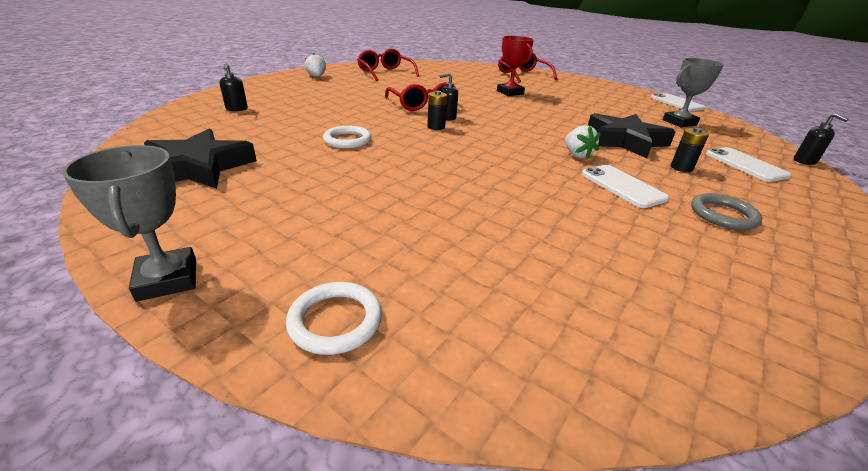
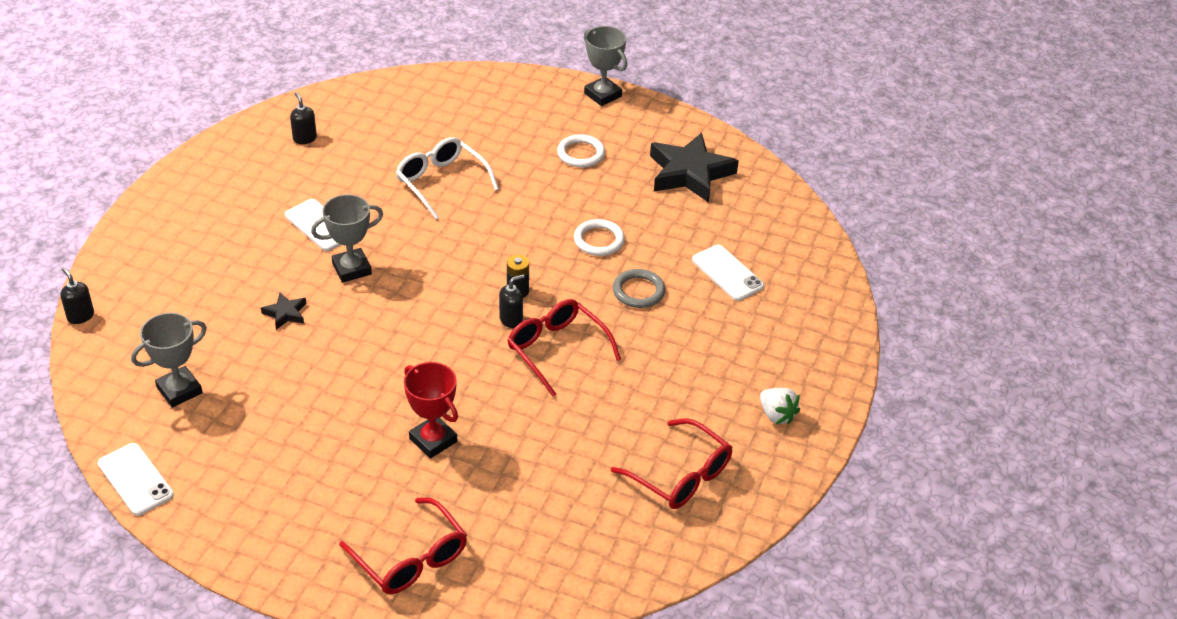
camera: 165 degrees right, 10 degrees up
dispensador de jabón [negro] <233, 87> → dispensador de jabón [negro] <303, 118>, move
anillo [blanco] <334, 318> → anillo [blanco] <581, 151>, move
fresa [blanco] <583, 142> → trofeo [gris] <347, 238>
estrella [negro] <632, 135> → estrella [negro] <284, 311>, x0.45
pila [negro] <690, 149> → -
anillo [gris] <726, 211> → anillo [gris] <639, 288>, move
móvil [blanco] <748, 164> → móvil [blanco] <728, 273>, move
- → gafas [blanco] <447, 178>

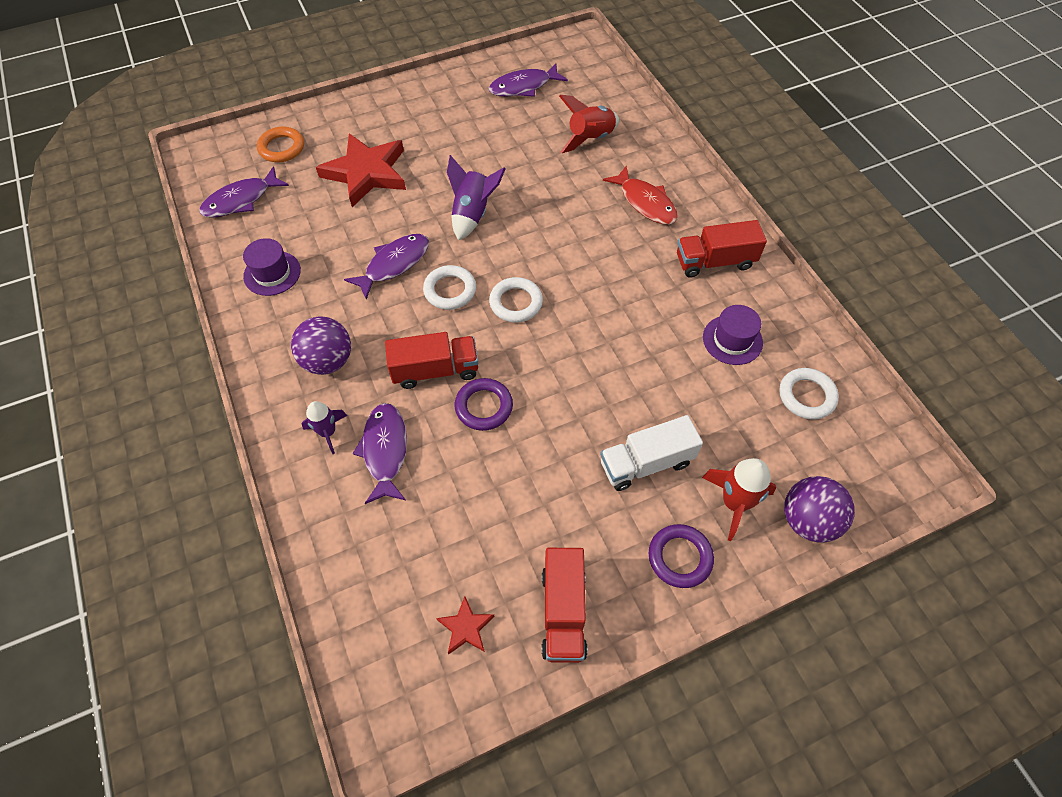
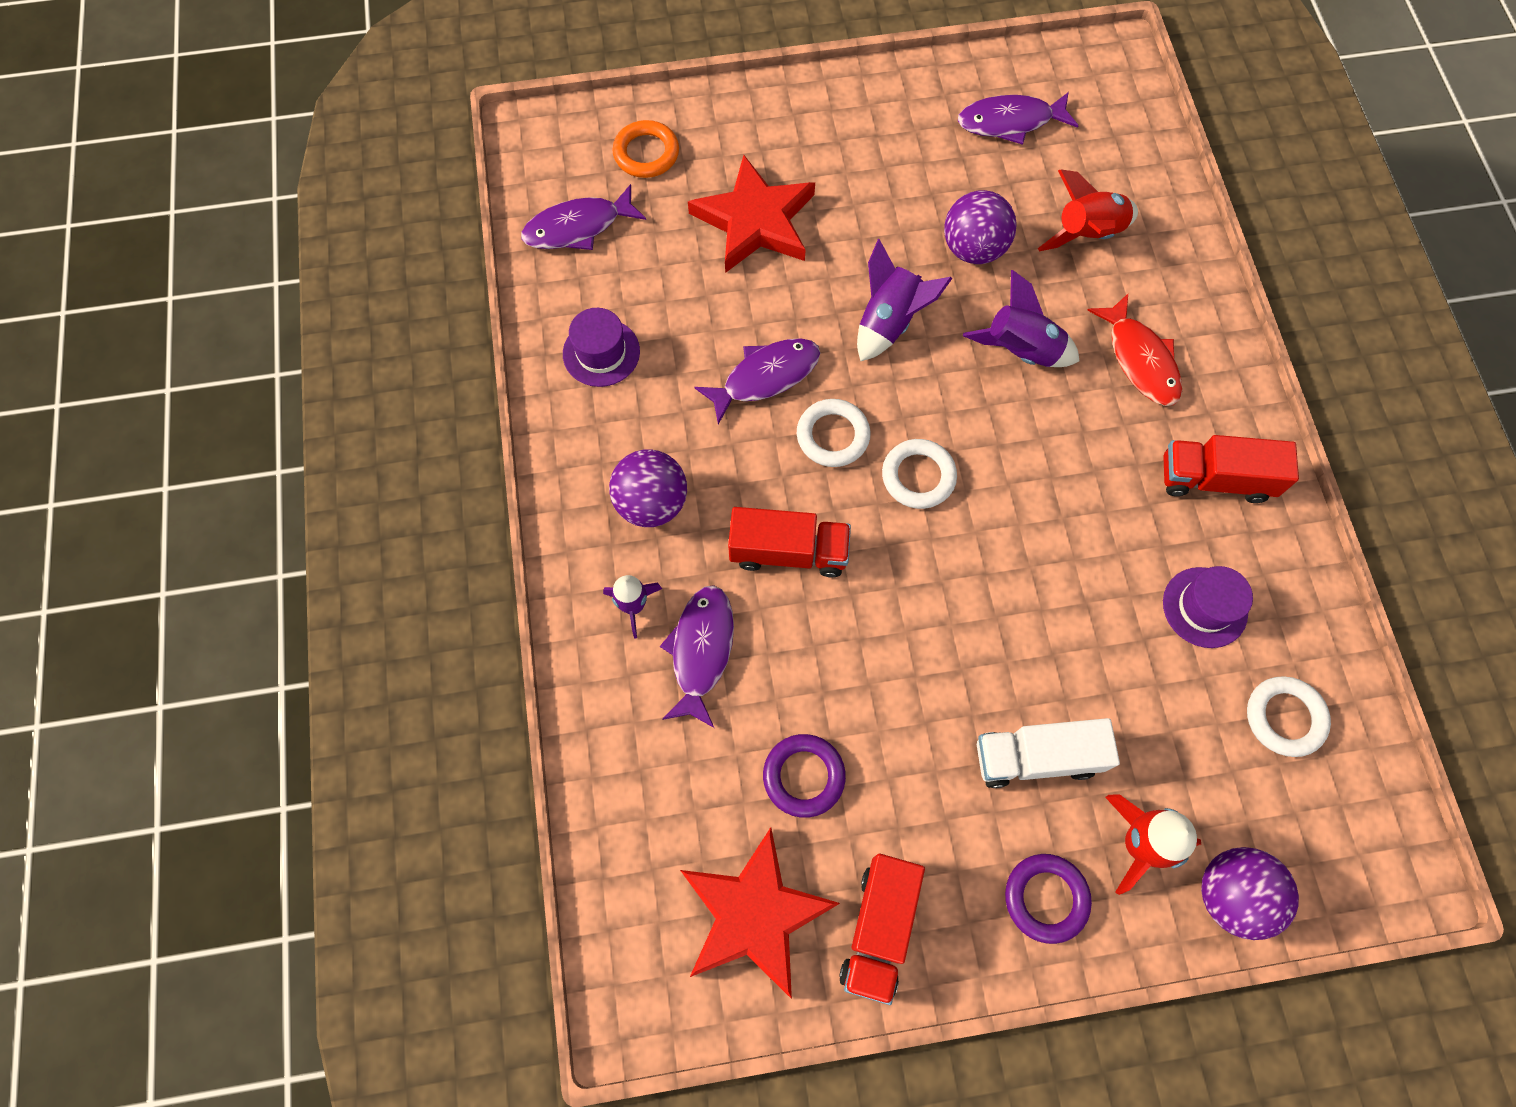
camera: 15 degrees right, 10 degrees up
estrella [rojo] <465, 625> → estrella [rojo] <760, 913>, x2.22
anillo [morado] <484, 404> → anillo [morado] <804, 776>, move
- → pelota [morado] <980, 227>
- → cohete [morado] <1021, 318>

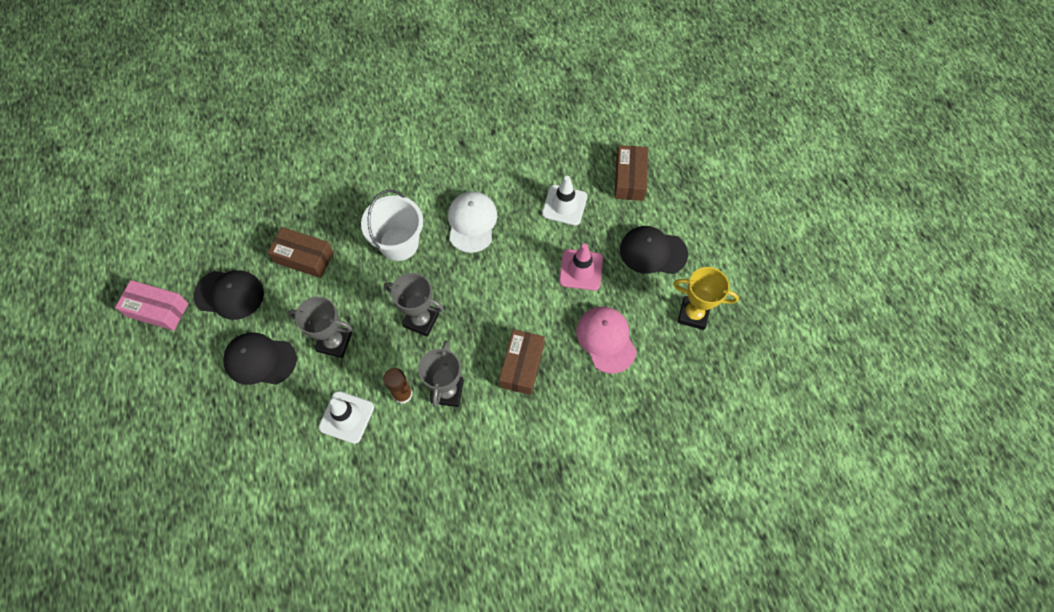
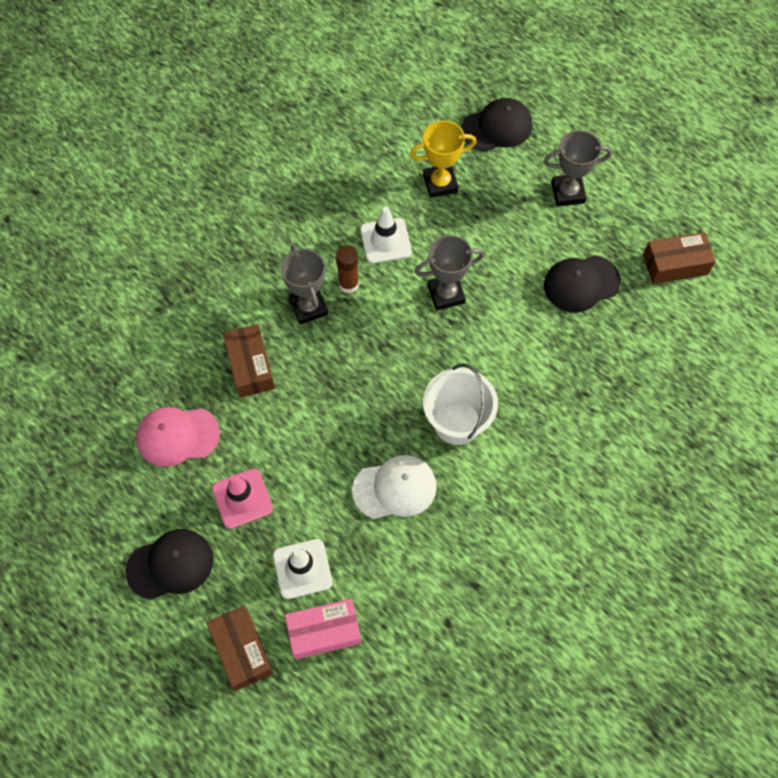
camera: 150 degrees right, 0 degrees up
caja [rosa] <151, 305> → caja [rosa] <323, 629>, move
gorra [negro] <260, 359> → gorra [negro] <496, 125>, move
caja [marrón] <301, 252> → caja [marrón] <679, 258>, move
trofeo [gris] <414, 305> → trofeo [gris] <578, 168>, move
gorra [blanco] <472, 222> → gorra [blanco] <394, 487>, 75 degrees counterclockwise
gorra [rosa] <607, 340> → gorra [rosa] <178, 437>, 135 degrees clockwise
trofeo [amarillo] <706, 298> → trofeo [amarillo] <443, 159>, move

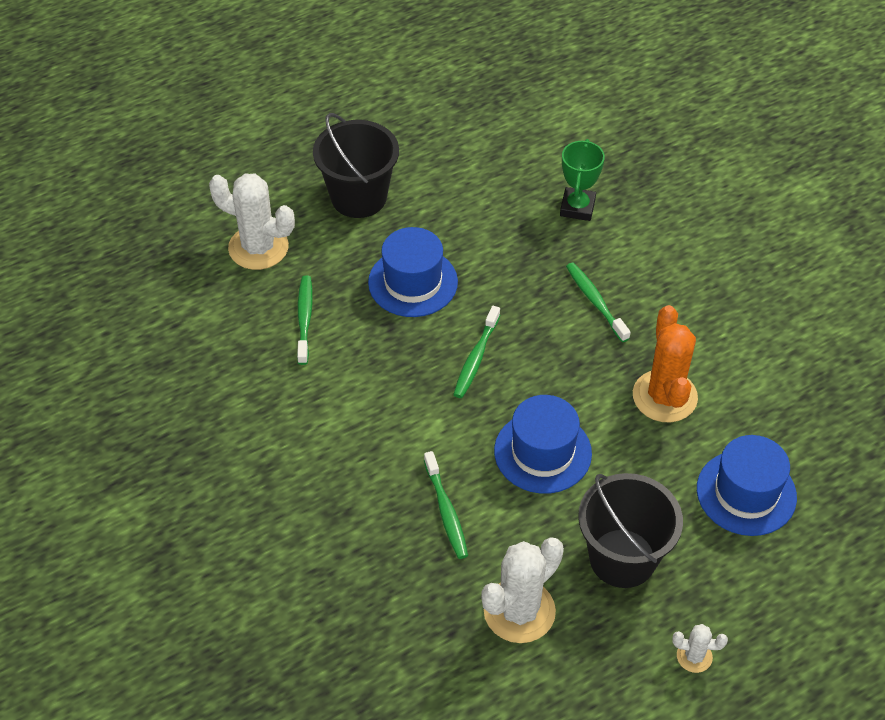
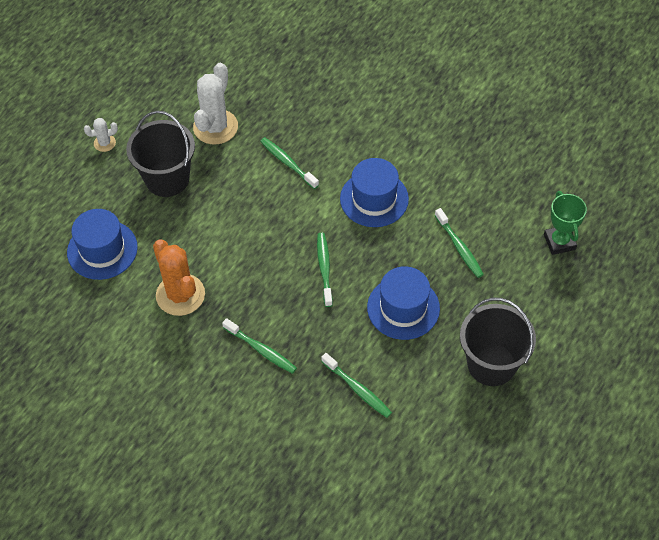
camera: 155 degrees right, 5 degrees up
cactus [blanco] <252, 222> → -
sombrero [azul] <543, 444> → sombrero [azul] <374, 192>, move
trofeo [verde] <582, 180> → trofeo [verde] <565, 223>, move
- → cepillo de dientes [verde] <356, 385>

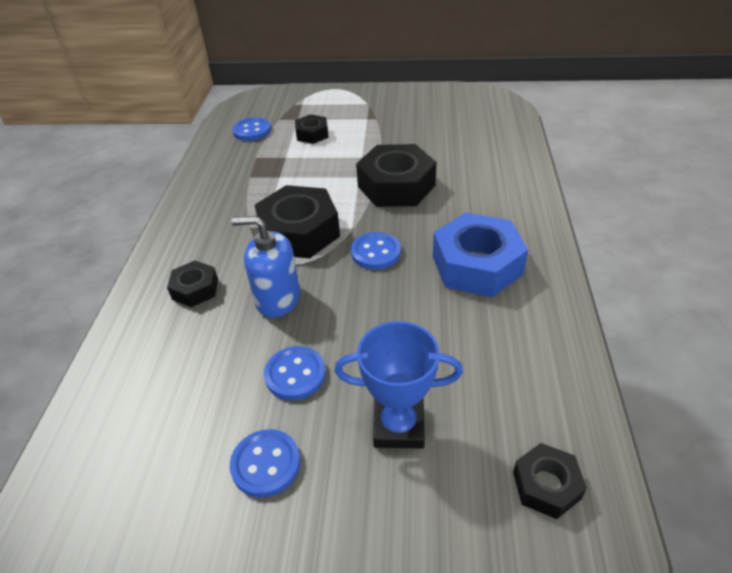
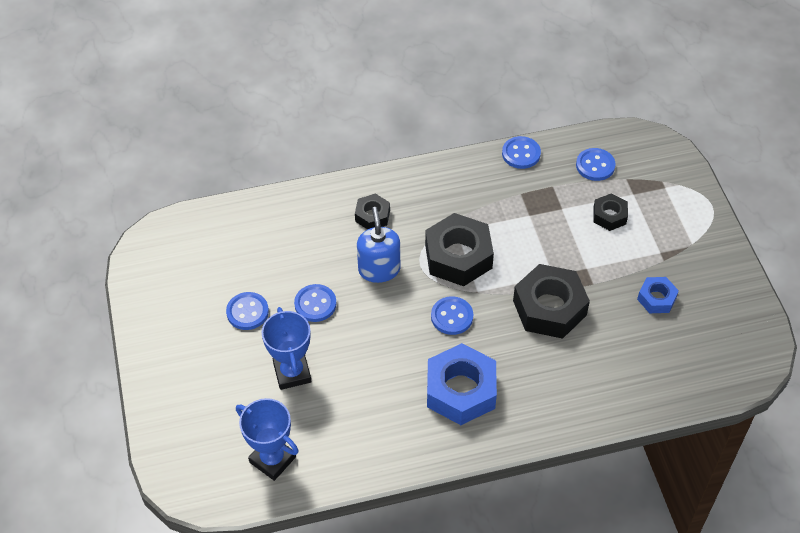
camera: 70 degrees right, 10 degrees up
tuerca [negro] <550, 481> → trofeo [azul] <267, 439>
- → botón [azul] <521, 152>
- → tuerca [azul] <658, 295>

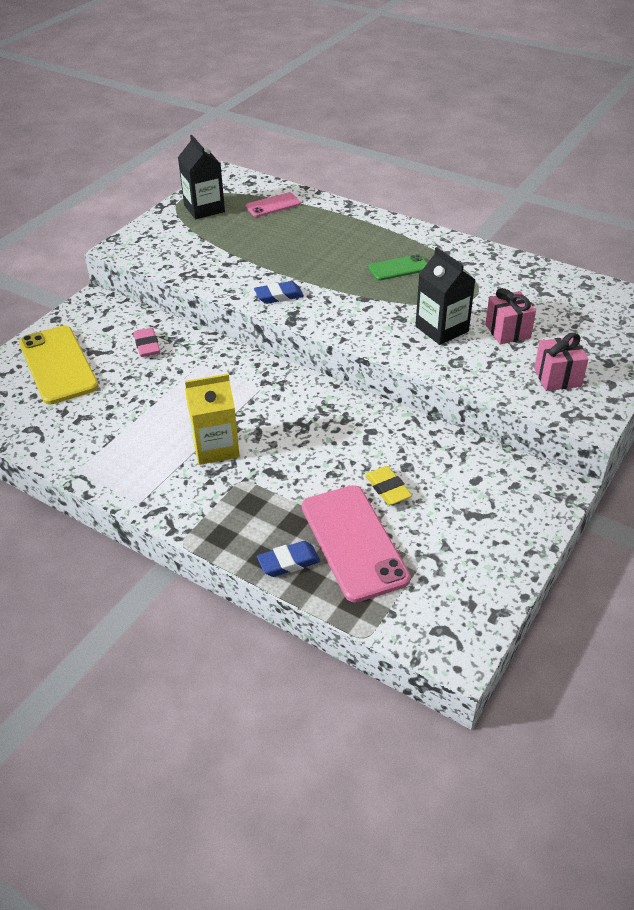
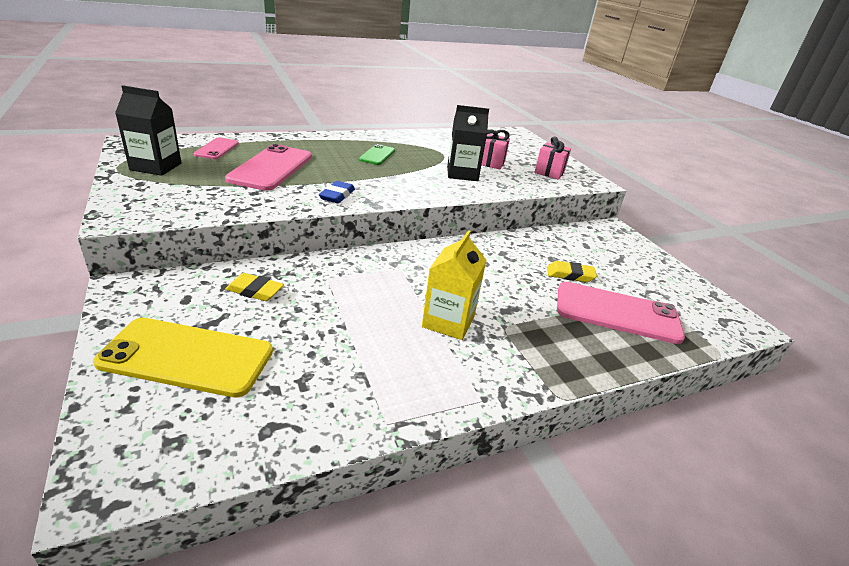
camera: 60 degrees left, 10 degrees down
goma de borrar [rosa] <147, 342> → goma de borrar [amarillo] <255, 287>
goma de borrar [azul] <288, 559> → -
- → móvil [rosa] <268, 167>

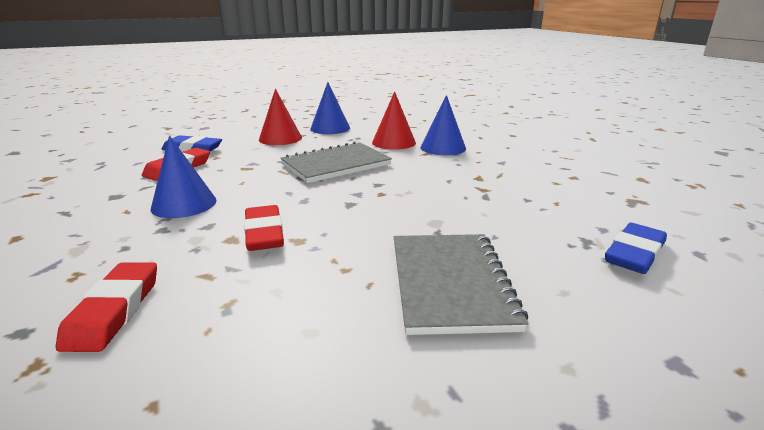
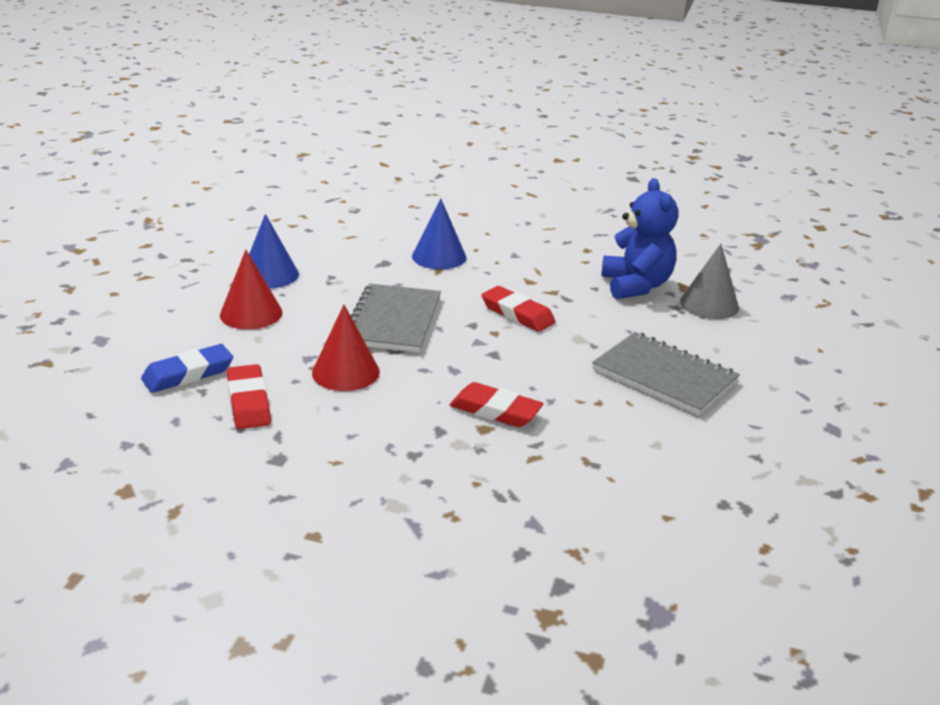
camera: 50 degrees left, 5 degrees up
goma de borrar [rojo] <106, 307> → goma de borrar [rojo] <518, 309>, move
cono [azul] <184, 177> → -
cono [rojo] <394, 120> → cono [rojo] <346, 348>, move
goma de borrar [azul] <636, 248> → cono [gris] <709, 281>
- → osito [azul] <640, 238>

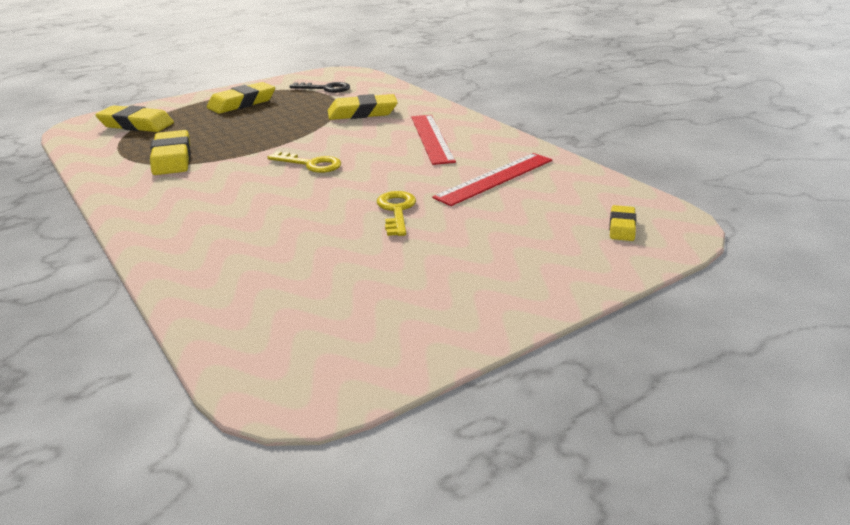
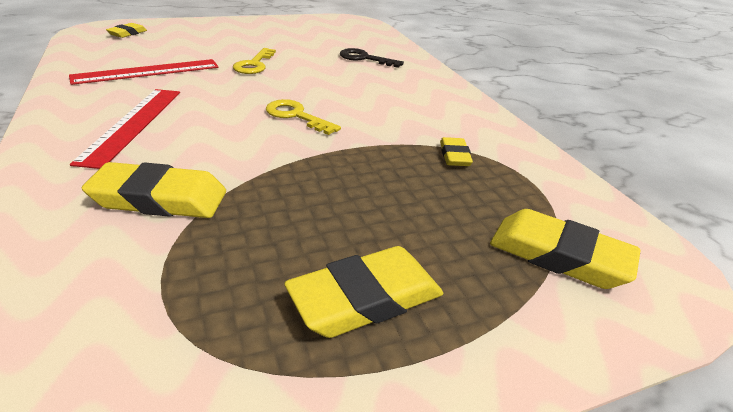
camera: 170 degrees left, 5 degrees up
goma de borrar [amarillo] <170, 152> → goma de borrar [amarillo] <456, 151>, x0.56
llave [negro] <319, 87> → llave [negro] <372, 58>, move

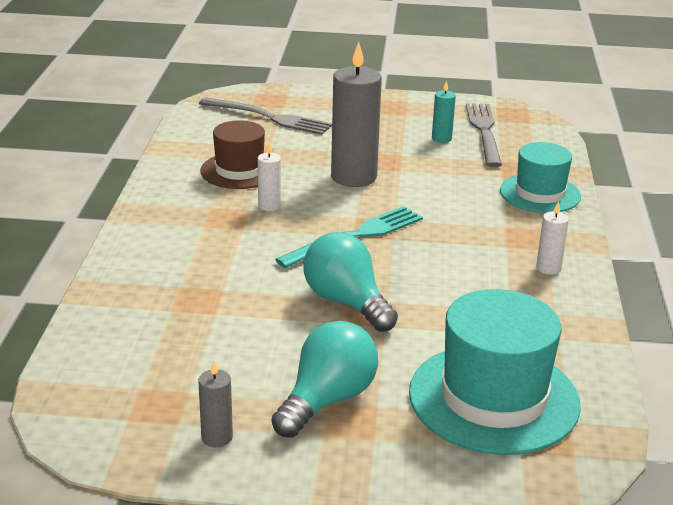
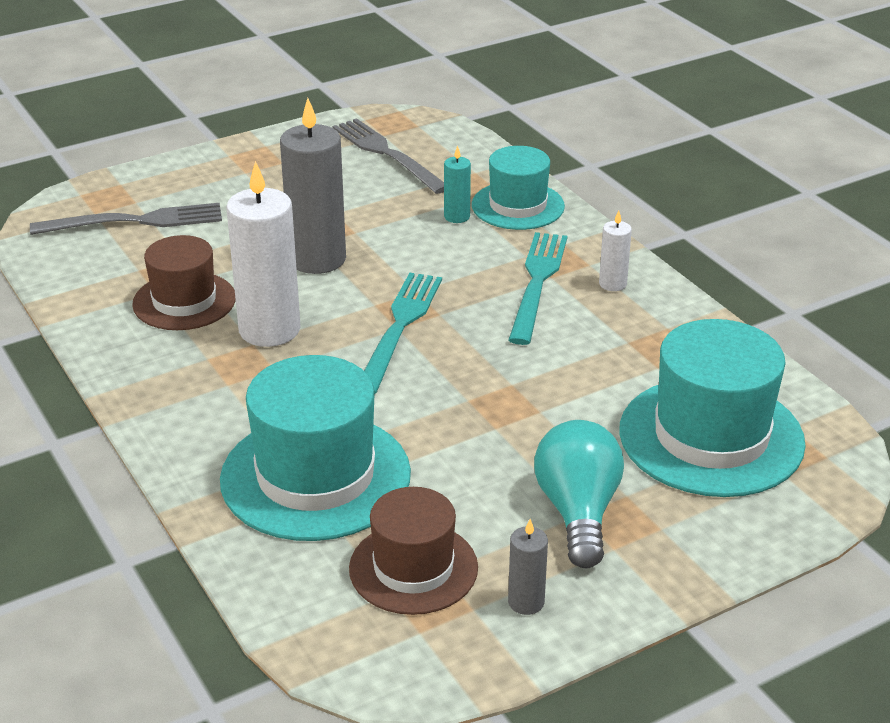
camera: 35 degrees left, 5 degrees up
vela [blanco] <269, 177> → vela [blanco] <263, 254>, x2.12
bombilla [turquesa] <350, 282> → -
vela [turquesa] <444, 111> → vela [turquesa] <457, 184>, move
- → sombrero [turquesa] <315, 448>
- → sombrero [marrón] <413, 551>
- → tenedor [turquesa] <537, 288>

